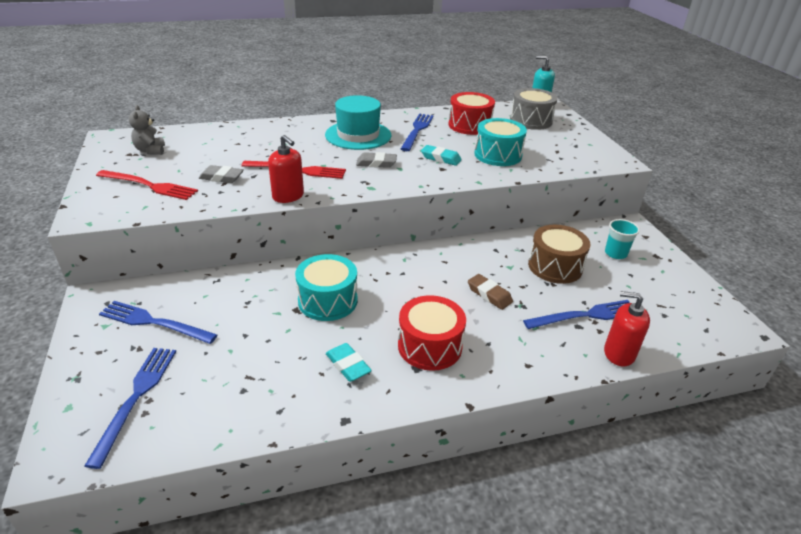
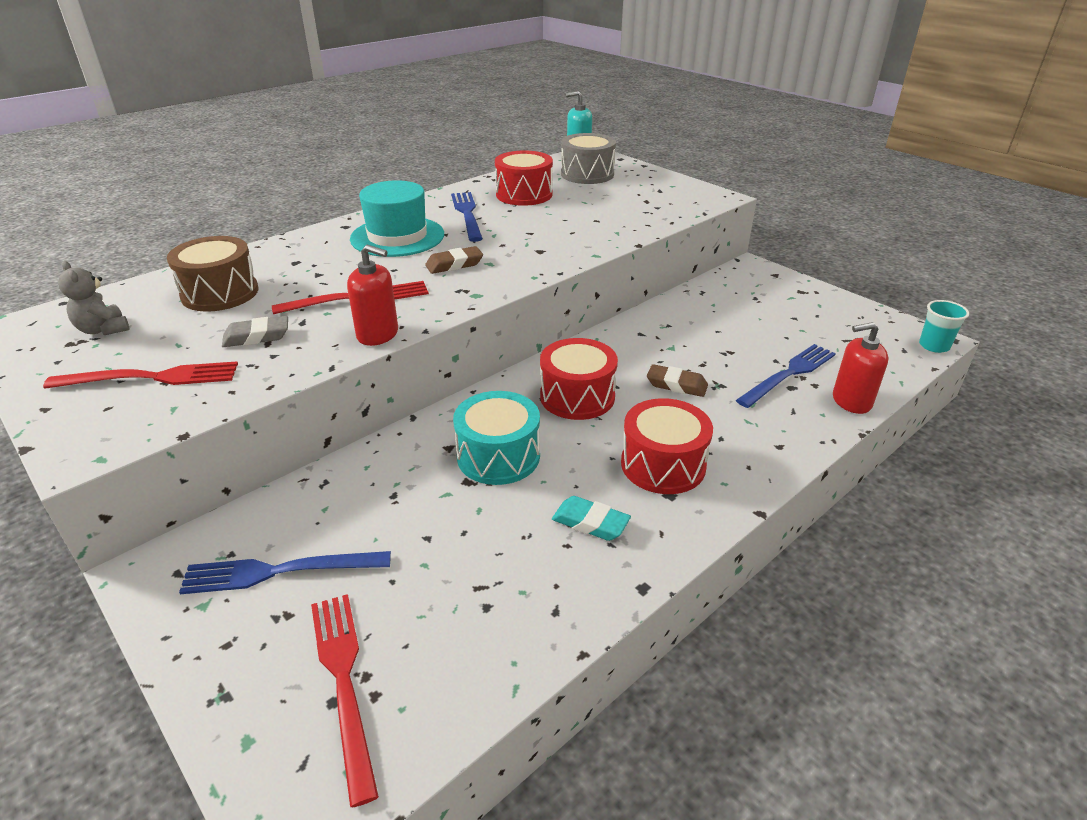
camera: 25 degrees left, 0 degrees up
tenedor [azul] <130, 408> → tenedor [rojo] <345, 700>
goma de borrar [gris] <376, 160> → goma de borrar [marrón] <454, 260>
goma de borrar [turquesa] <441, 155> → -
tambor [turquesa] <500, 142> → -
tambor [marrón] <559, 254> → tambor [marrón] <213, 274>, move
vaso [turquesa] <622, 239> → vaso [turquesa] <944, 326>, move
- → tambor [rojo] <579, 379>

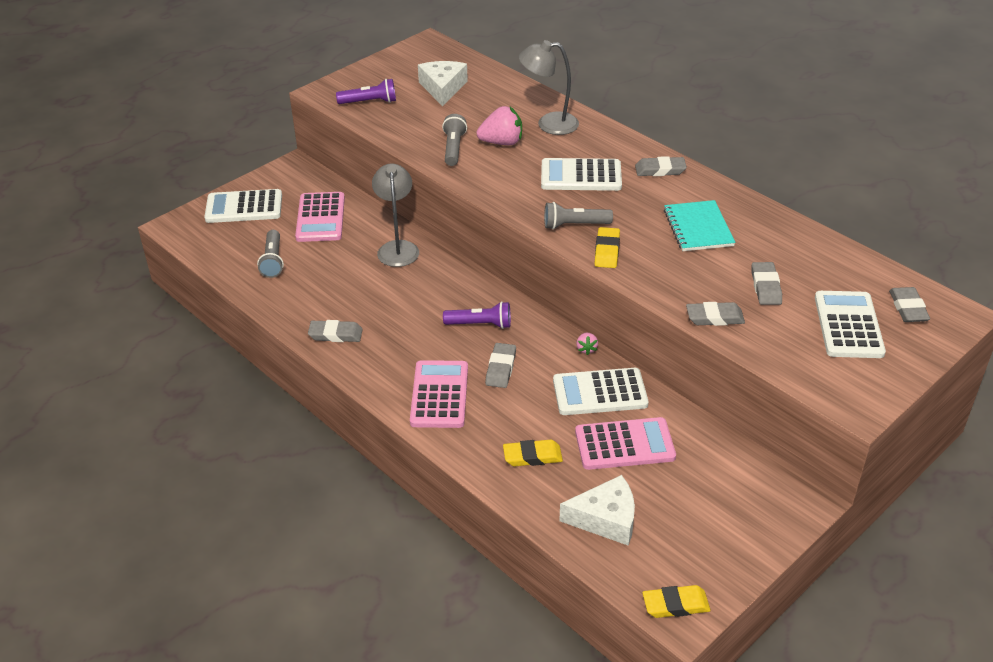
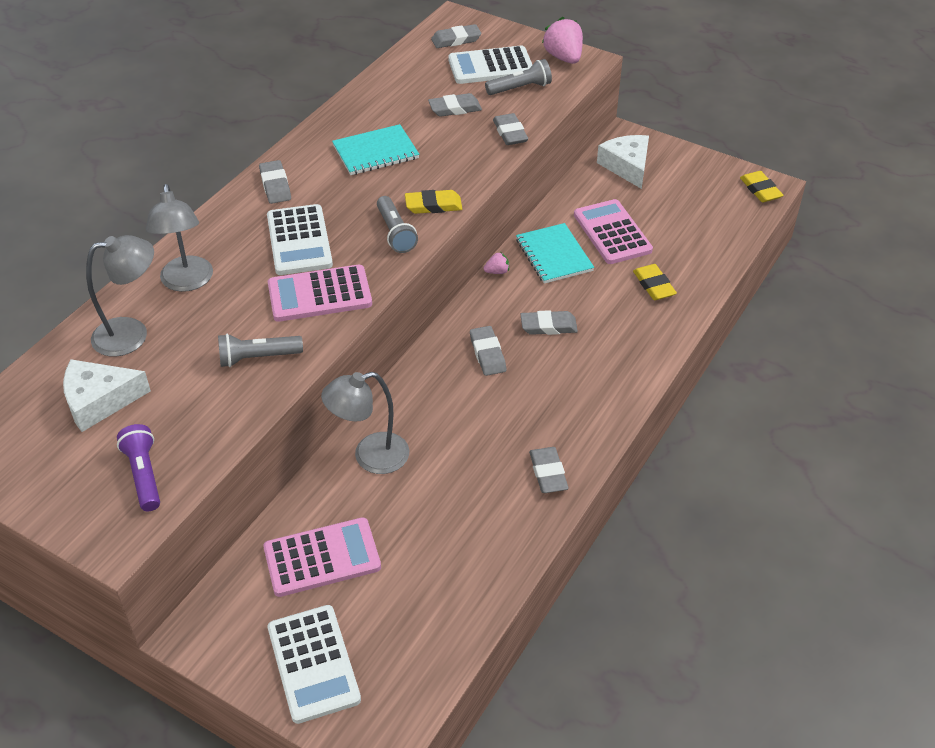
camera: 105 degrees left, 5 degrees up
lámpara de mano [gris] <270, 254> → lámpara de mano [gris] <518, 77>, move
calculadora [rosa] <439, 394> → calculadora [rosa] <320, 293>, move
lámpara de mano [morado] <477, 315> → goma de borrar [gris] <488, 351>
fresa [rosa] <499, 125> → fresa [rosa] <562, 40>, move
calculadora [blanco] <601, 391> → cuaderno [turquesa] <555, 253>
queso [blanco] <597, 510> → queso [blanco] <623, 162>, move
- → lámpara [gris] <120, 296>

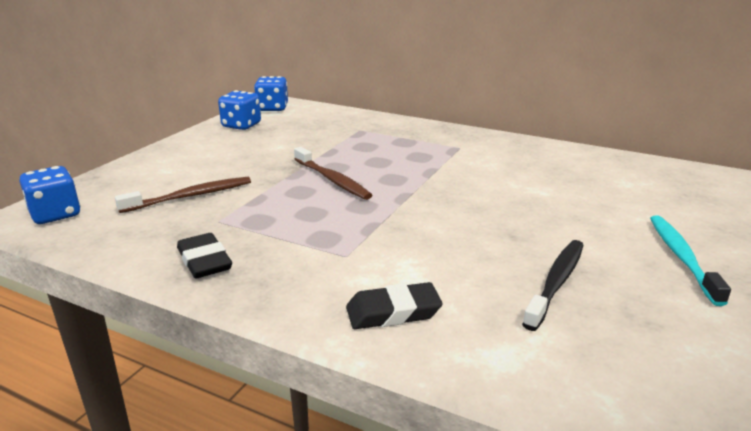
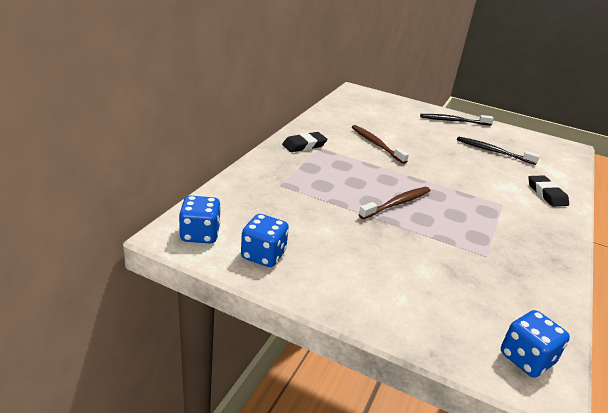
camera: 95 degrees left, 5 degrees up
cepillo de dientes [marrón] <183, 195> → cepillo de dientes [marrón] <380, 144>, move
goma de borrar [negro] <204, 255> → goma de borrar [negro] <304, 142>, move
cepillo de dientes [turquesa] <690, 260> → cepillo de dientes [negro] <457, 120>

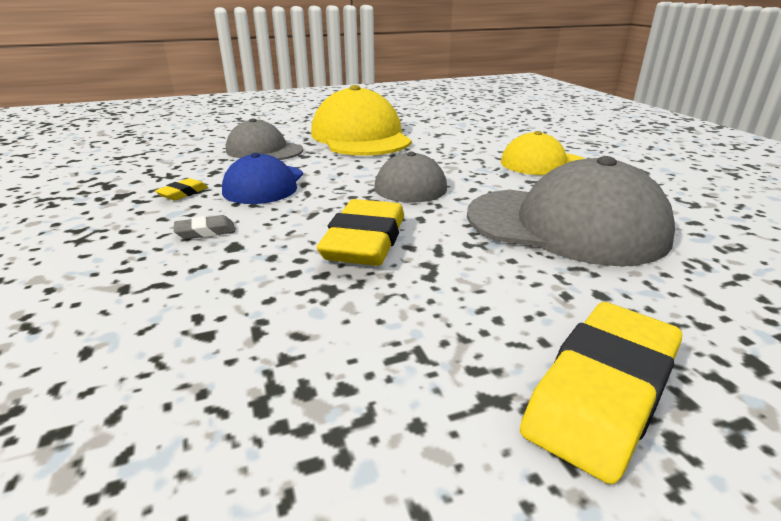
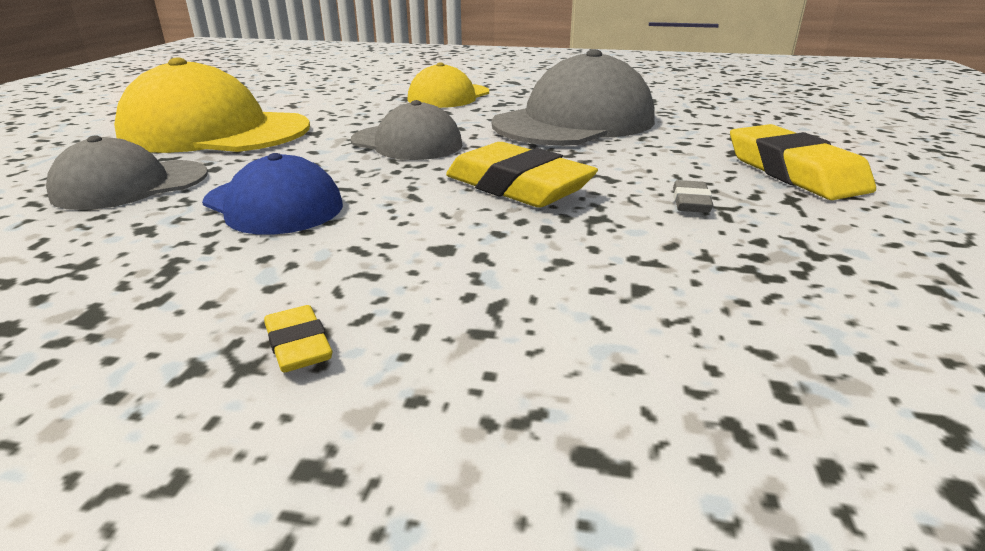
camera: 60 degrees left, 0 degrees up
goma de borrar [amarillo] <181, 189> → goma de borrar [amarillo] <298, 338>, move
goma de borrar [gris] <204, 227> → goma de borrar [gris] <693, 196>, move

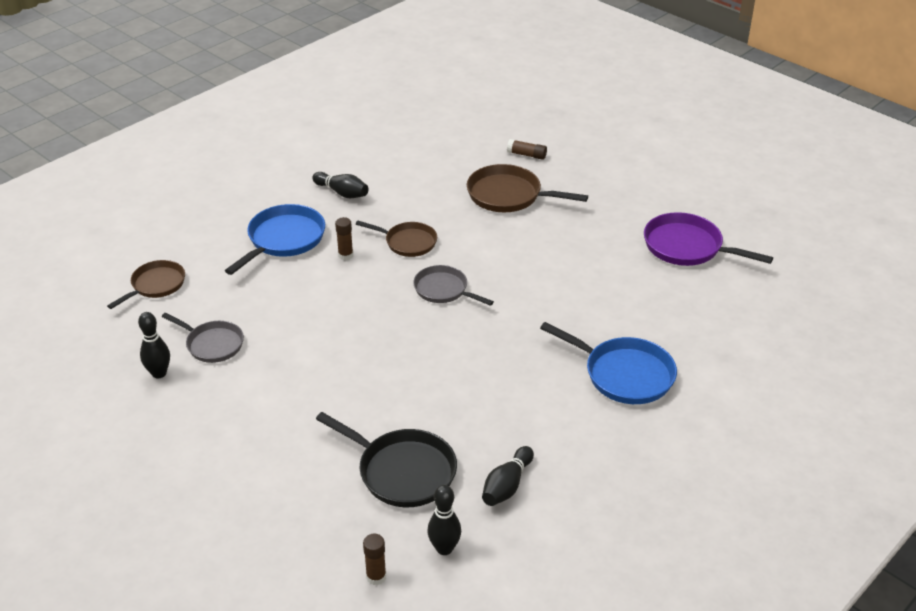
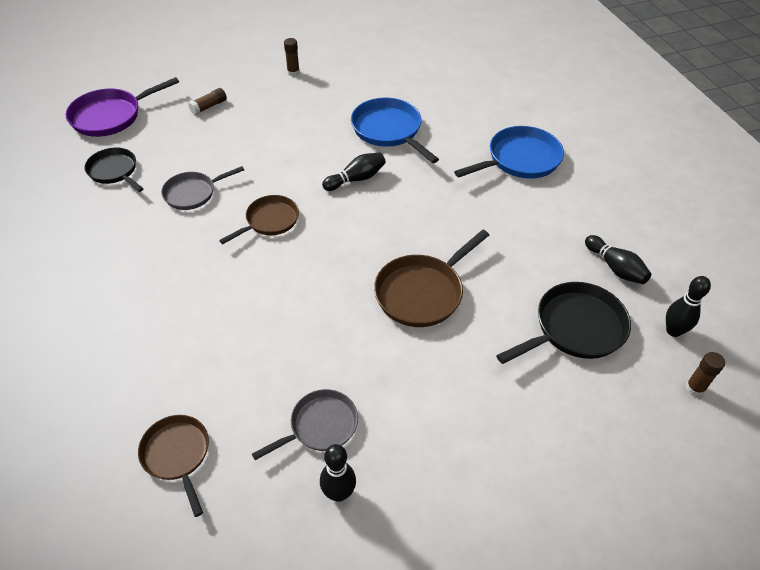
camera: 65 degrees left, 10 degrees up
sartén [azul] <275, 239> → sartén [azul] <395, 130>, move
bolo [negro] <340, 185> → bolo [negro] <354, 171>, move
barra de pegamento [marrón] <344, 238> → barra de pegamento [marrón] <292, 57>, move
sartén [gris] <453, 285> → sartén [gris] <202, 188>, move
sartén [marrón] <527, 188> → sartén [marrón] <431, 278>, move
sartén [morado] <708, 239> → sartén [morado] <122, 107>, move
- → sartén [negro] <114, 170>

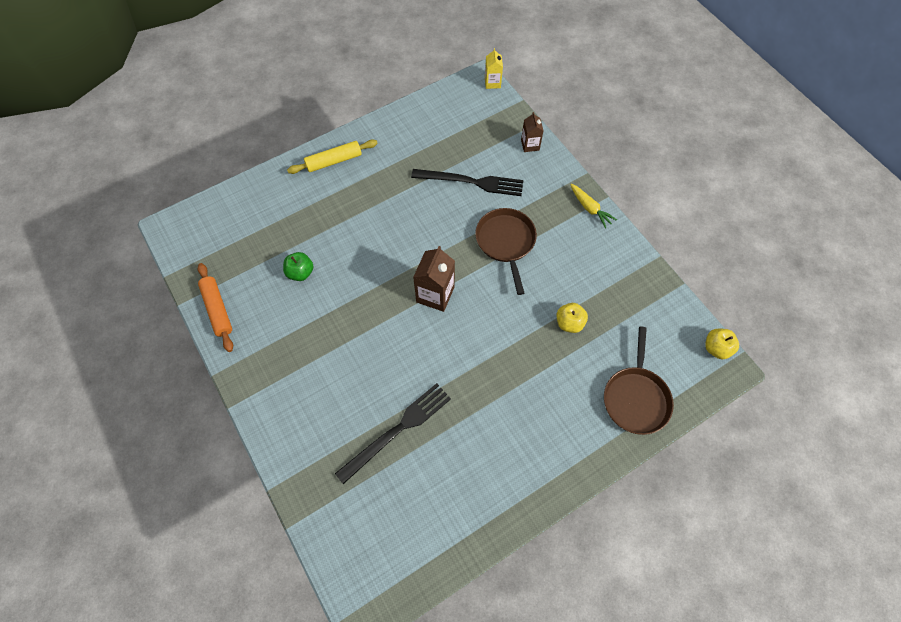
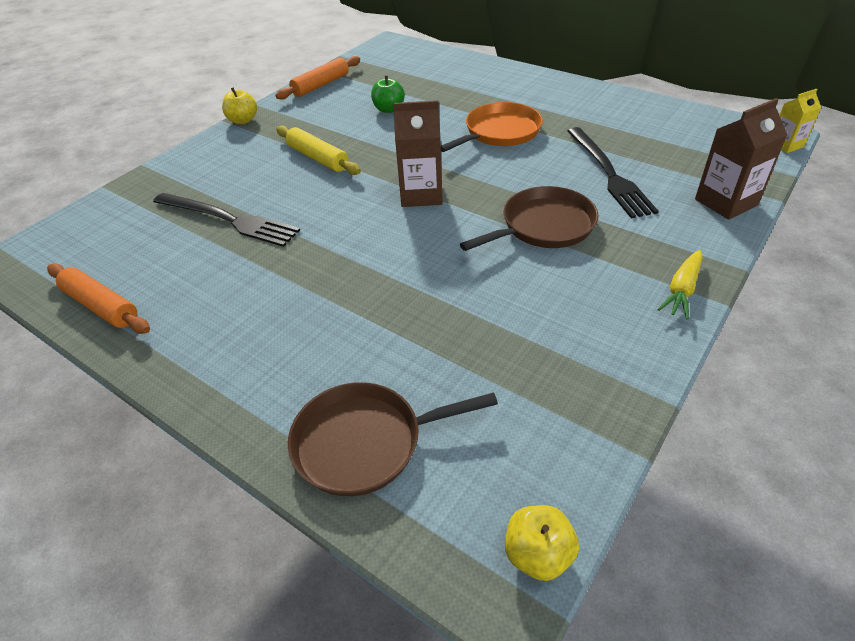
camera: 70 degrees right, 20 degrees down
rodillo [amarillo] <332, 156> → rodillo [amarillo] <318, 150>, move
cartón de leche [marrón] <532, 132> → cartón de leche [marrón] <741, 159>, x1.66
manzana [amarillo] <572, 318> → manzana [amarillo] <239, 106>, move
- → rodillo [naranja] <98, 299>
- → sartén [naranja] <492, 127>

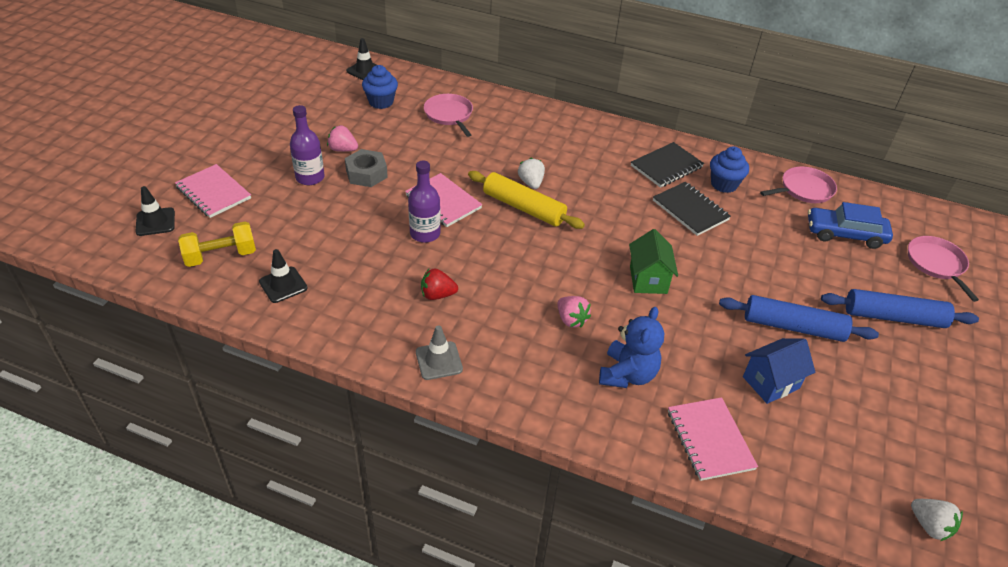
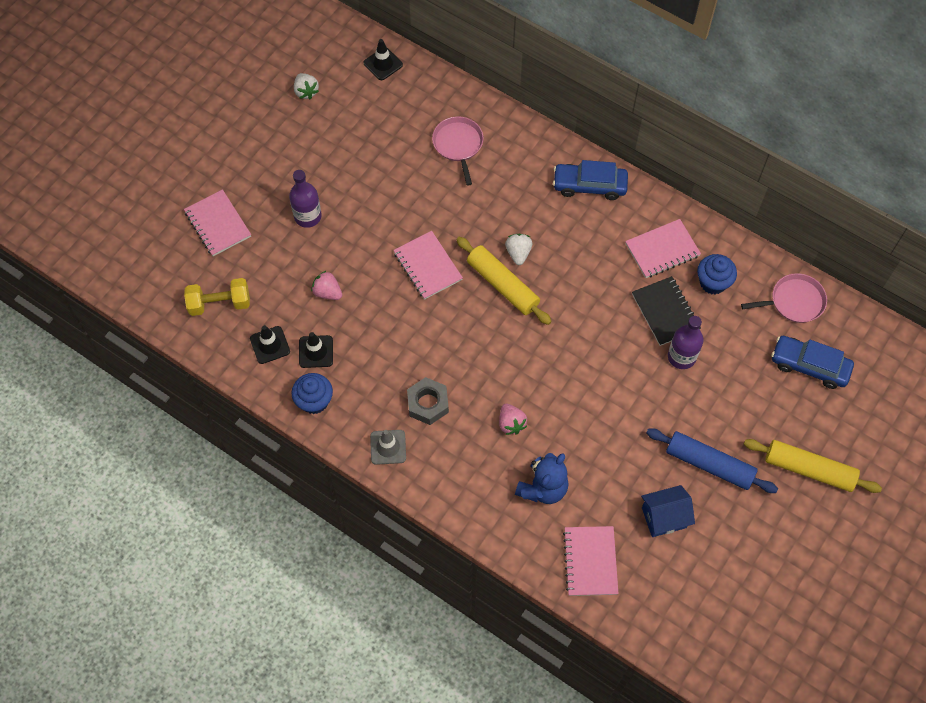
camera: 15 degrees right, 20 degrees up
cono de tráfico [negro] <155, 211> → cono de tráfico [negro] <316, 350>, move
fresa [rosa] <342, 138> → fresa [rosa] <326, 285>, move
tuerca [gris] <366, 168> → tuerca [gris] <428, 401>, move
magdalena [azul] <380, 87> → magdalena [azul] <312, 393>, move
botella [morado] <424, 202> → botella [morado] <686, 342>, move
fresa [rojo] <439, 284> → -
casa [verde] <653, 261> → -
cuaderno [negro] <667, 165> → cuaderno [rosa] <663, 248>
rodillo [azul] <900, 308> → rodillo [amarillo] <813, 466>
sartén [rosa] <943, 269> → -
fresa [blanco] <937, 520> → fresa [blanco] <306, 86>, move
- → coche [azul] <590, 180>

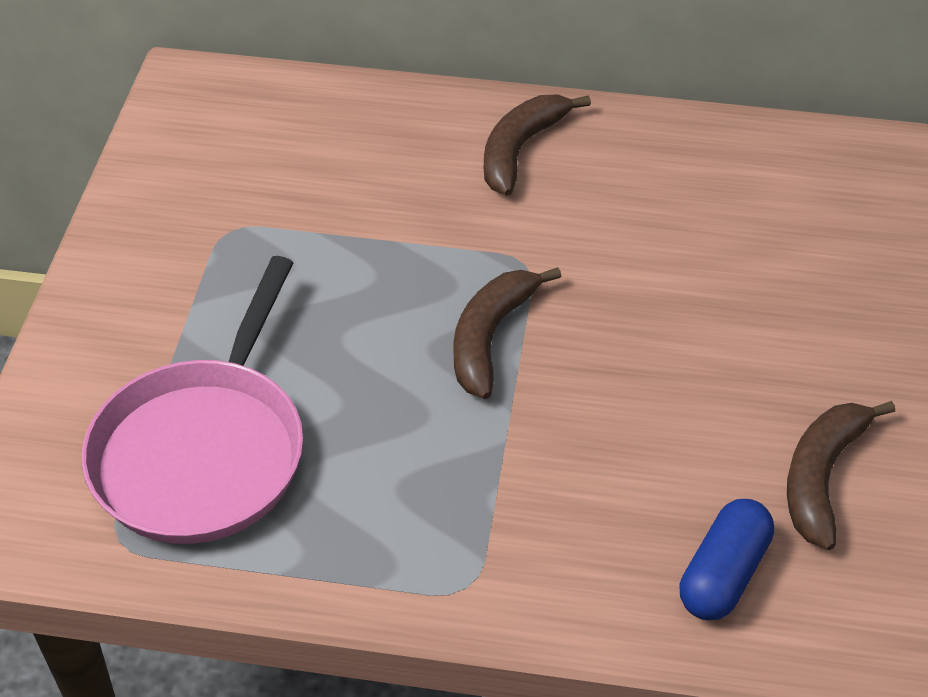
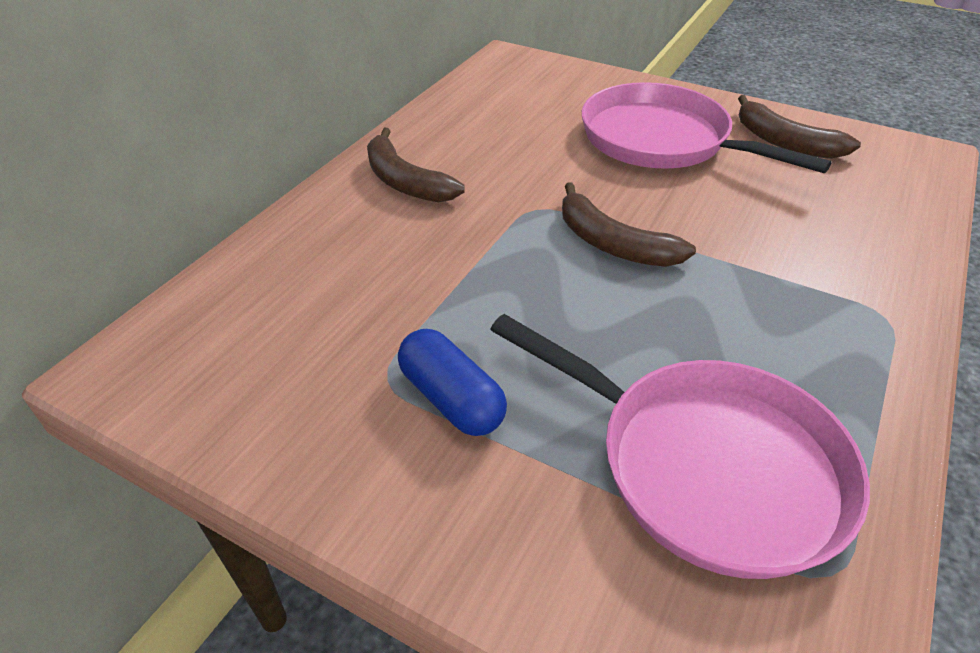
camera: 70 degrees left, 5 degrees down
cápsula [azul] <726, 559> → cápsula [azul] <452, 382>, move
- → sartén [rosa] <707, 127>

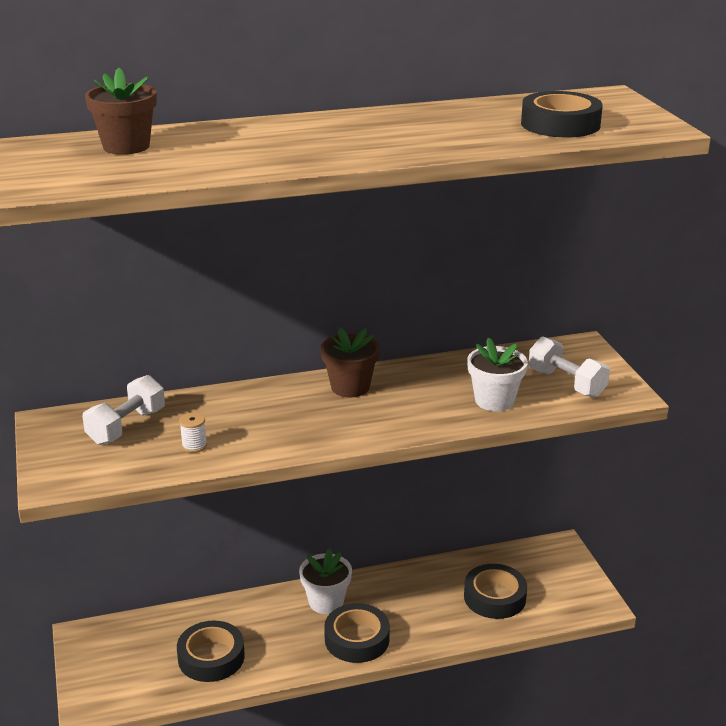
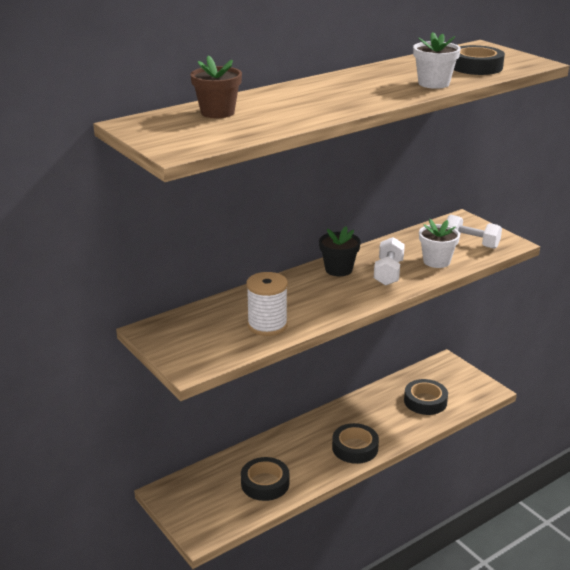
camera: 20 degrees left, 0 degrees up
mancuerna [blanco] <123, 410> → mancuerna [blanco] <389, 261>, move
carrete [blanco] <193, 432> → carrete [blanco] <267, 304>, x2.19
maceta [blanco] <325, 581> → maceta [blanco] <437, 60>, move
maceta [marrón] <350, 362> → maceta [negro] <340, 251>

